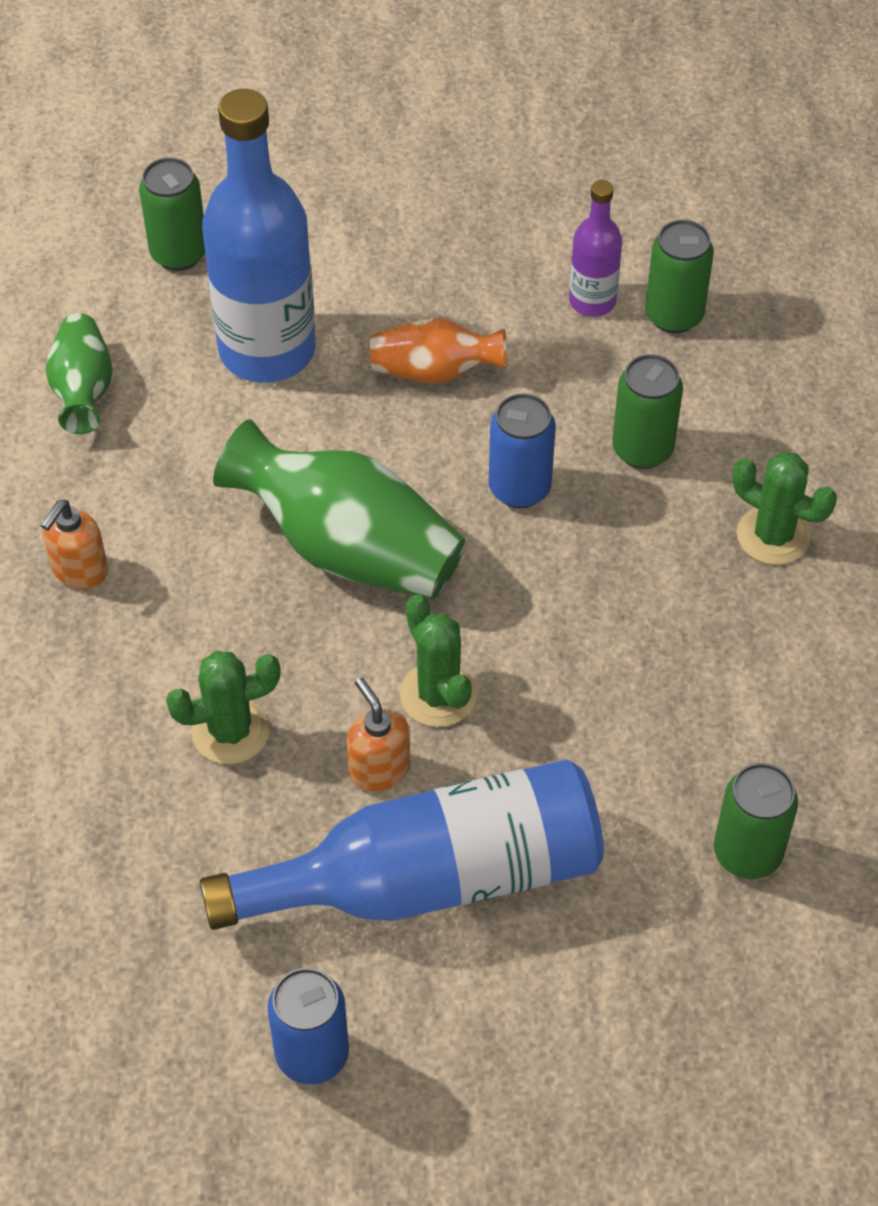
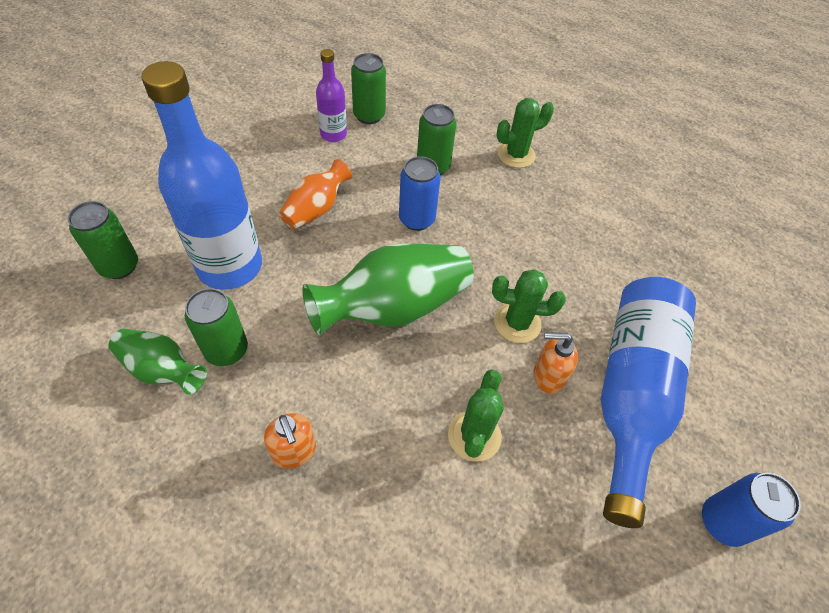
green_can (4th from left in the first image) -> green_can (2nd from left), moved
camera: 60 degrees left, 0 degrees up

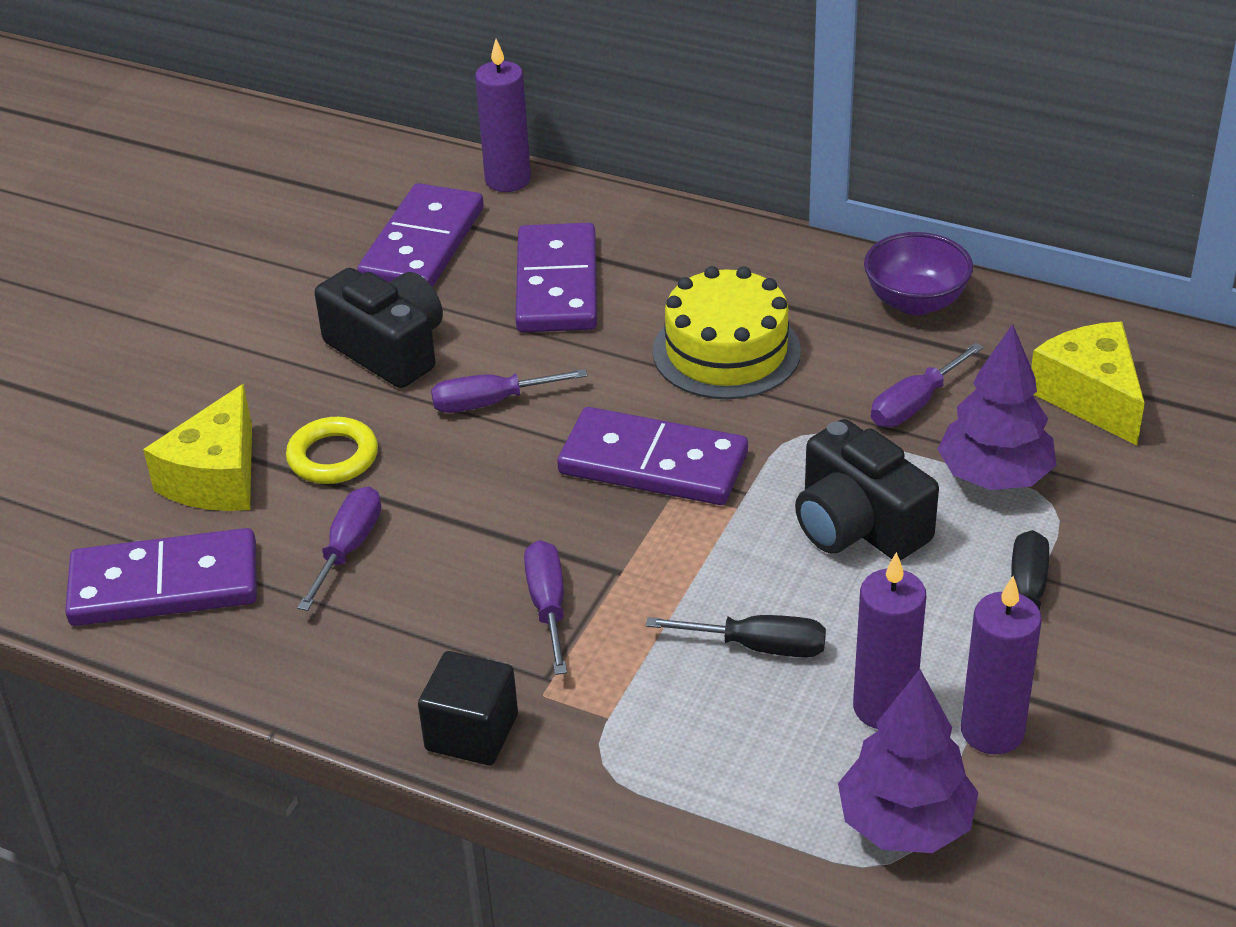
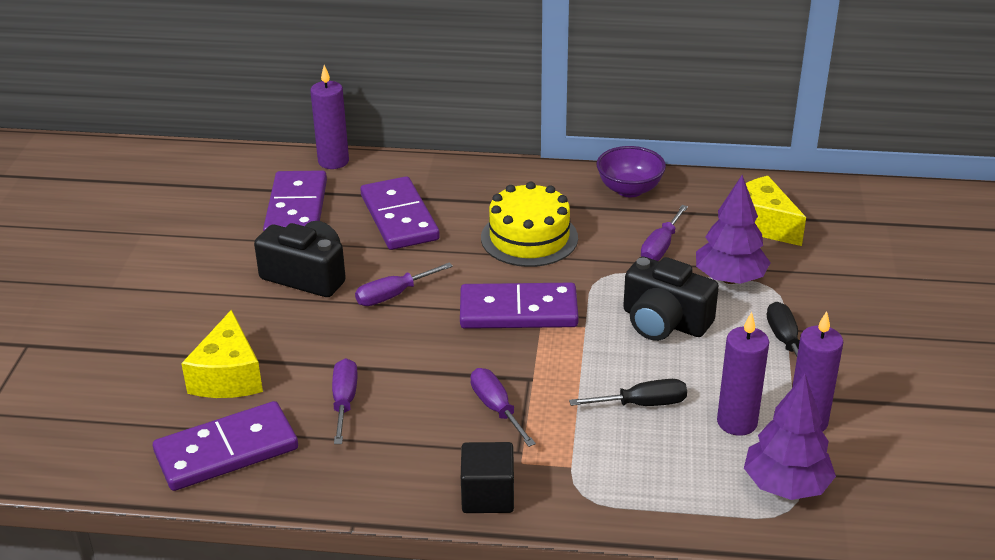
yellow_ring -> none
camera: 20 degrees left, 5 degrees down

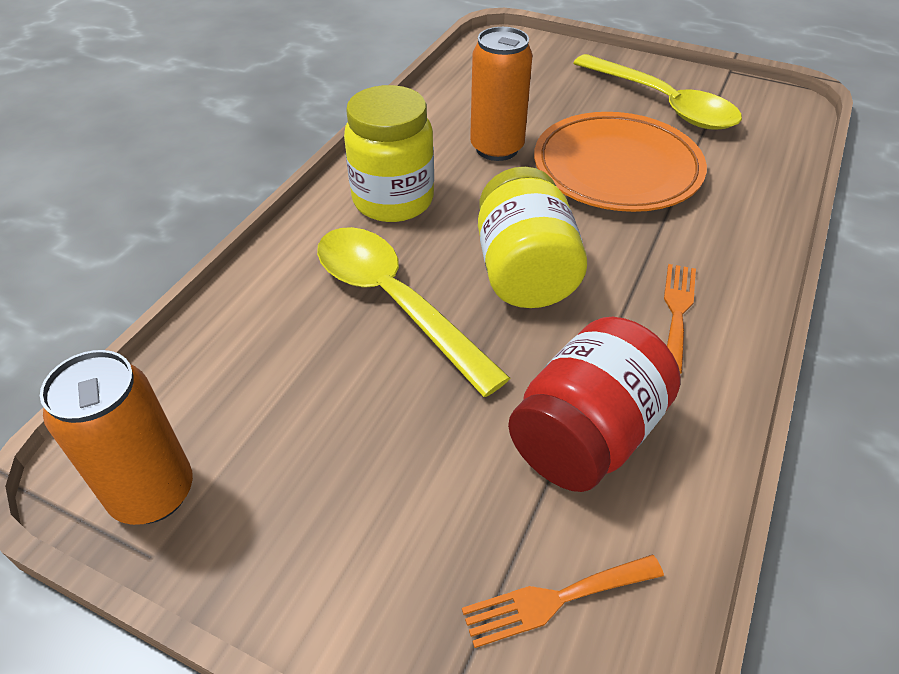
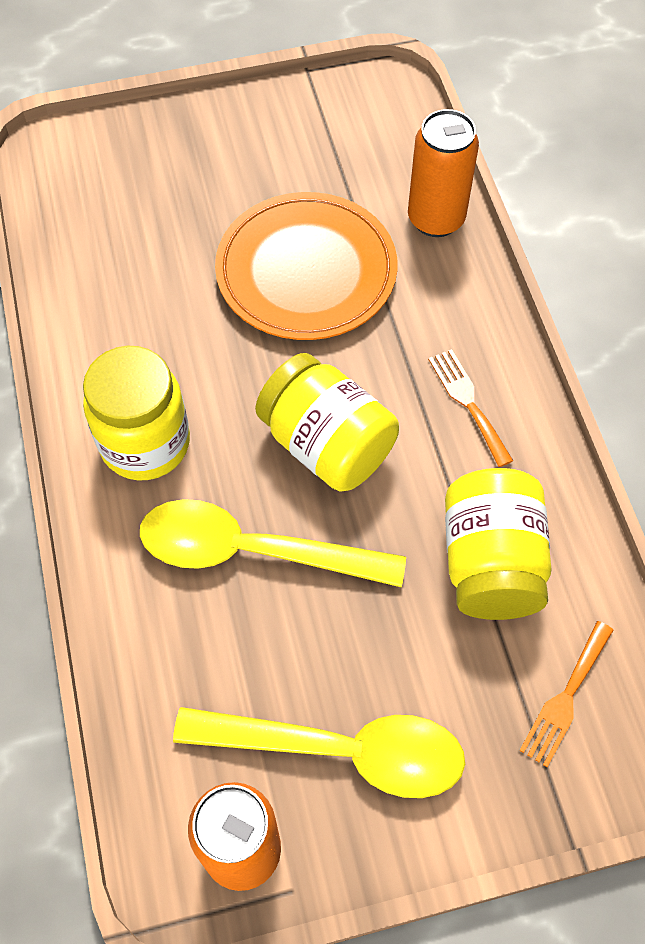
orange_can (2nd from left), moved
yellow_spoon (2nd from left), moved
red_jar -> yellow_jar (3rd from left)
camera: 40 degrees left, 15 degrees up

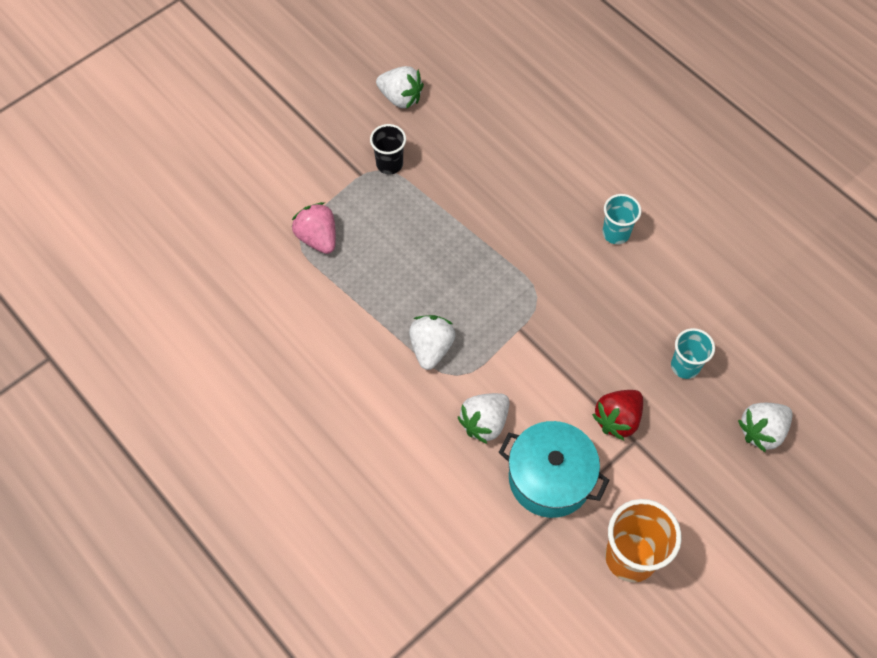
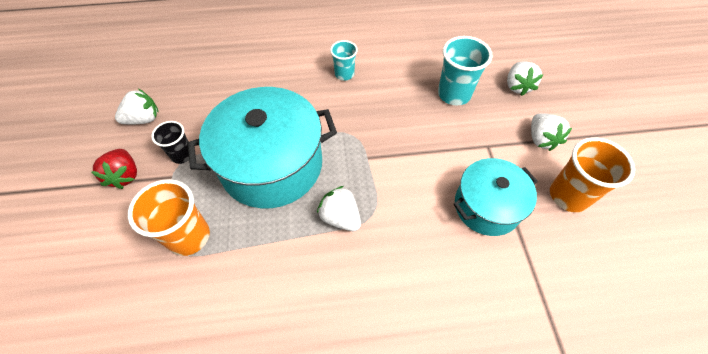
none -> turquoise_pot (1st from left)
white_strawberry (3rd from left in the first image) -> white_strawberry (4th from left), moved
red_strawberry, moved
pink_strawberry -> orange_cup (1st from left)
turquoise_cup (2nd from left), x1.64
camera: 55 degrees left, 5 degrees down

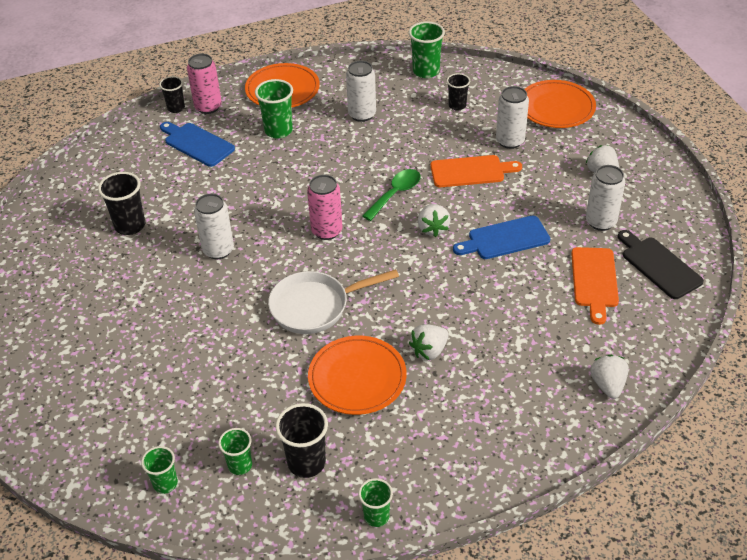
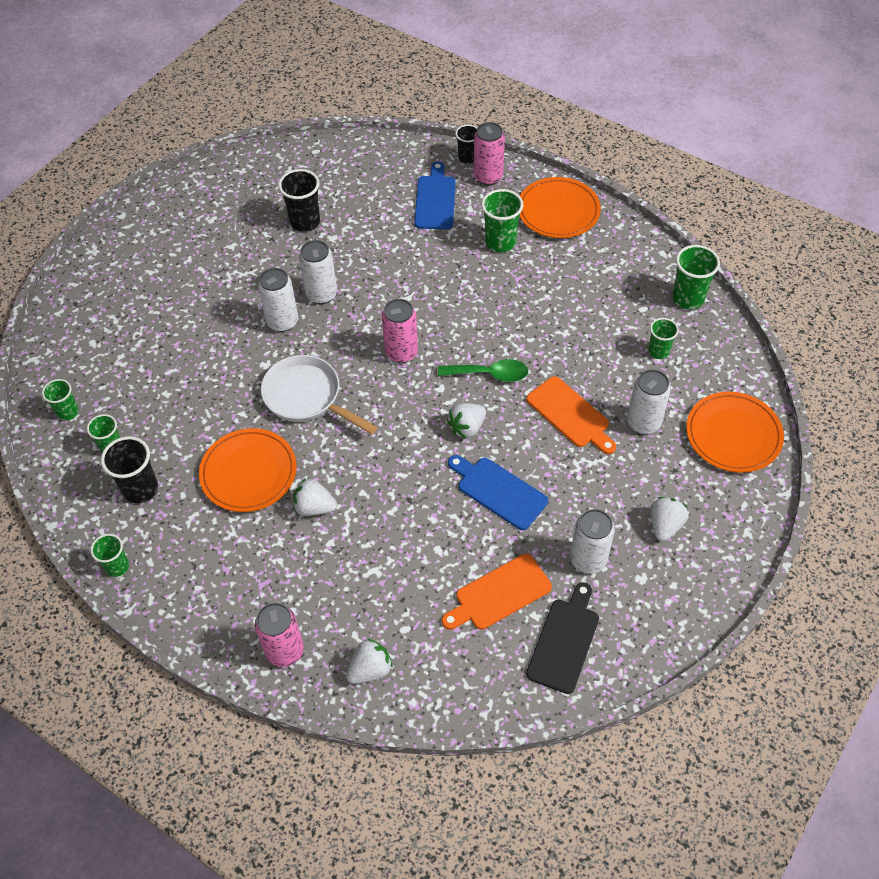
none -> pink_can (1st from left)
white_can (2nd from left in the first image) -> white_can (1st from left), moved
black_cup (4th from left) -> green_cup (5th from left)
camera: 55 degrees right, 10 degrees up

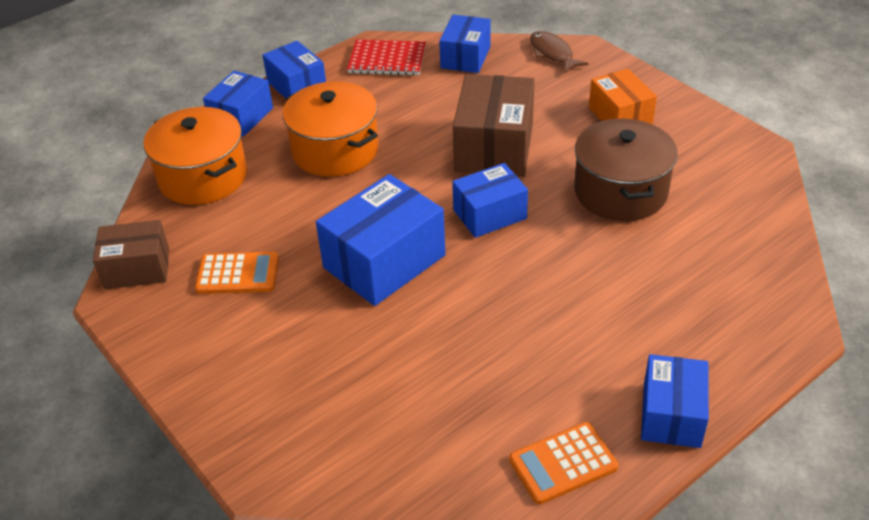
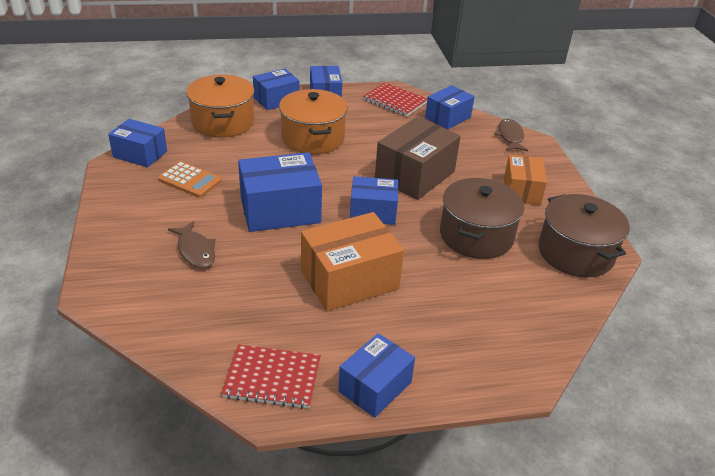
none -> brown_fish (1st from left)
none -> orange_box (1st from left)
none -> brown_pot (2nd from left)
orange_calculator (2nd from left) -> red_notebook (1st from left)
brown_box (1st from left) -> blue_box (1st from left)
camera: 25 degrees right, 5 degrees down

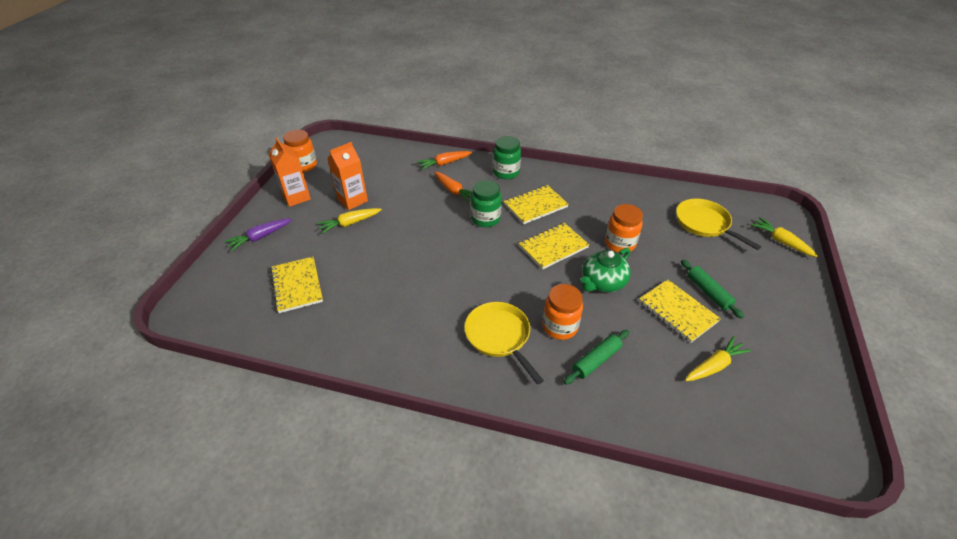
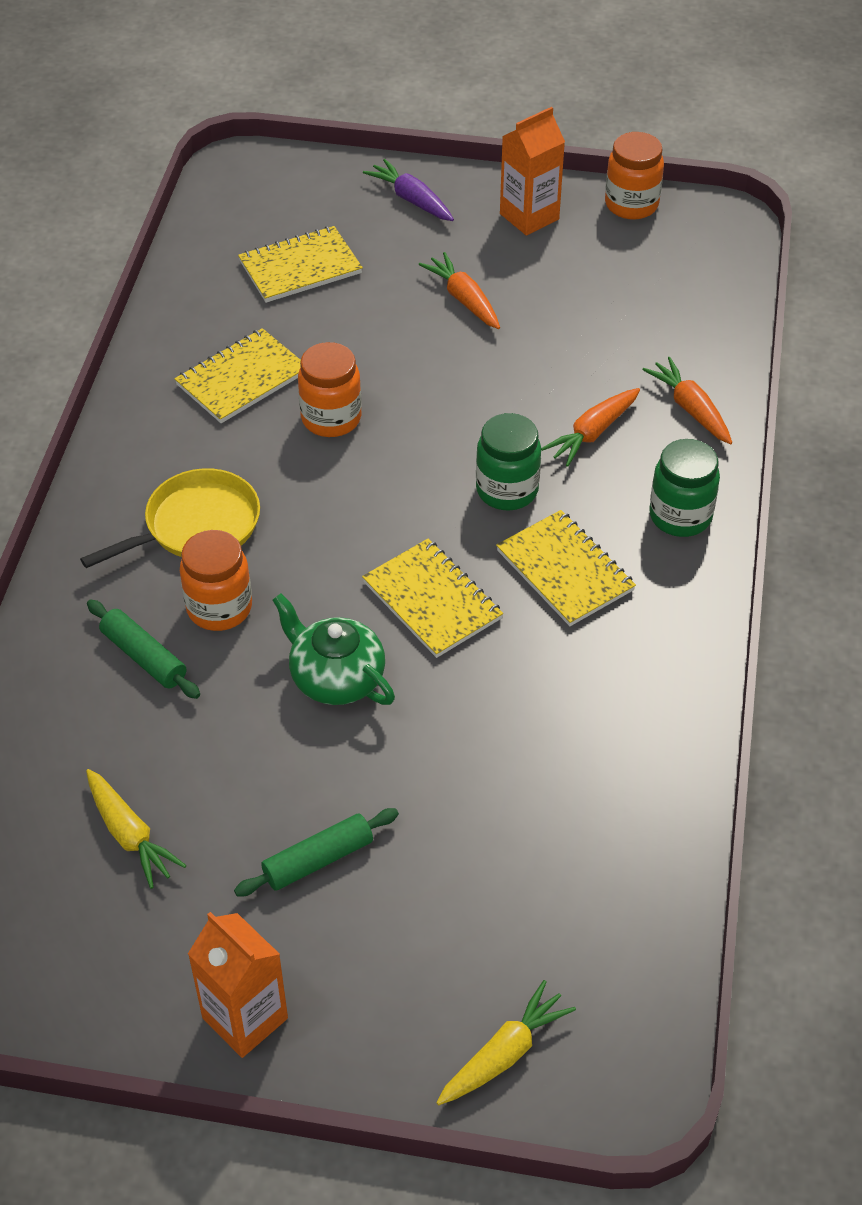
yellow_pan (2nd from left) -> none
orange_carton (2nd from left in the first image) -> orange_carton (1st from left), moved
orange_jar (3rd from left in the first image) -> orange_jar (2nd from left), moved
yellow_notebook (4th from left in the first image) -> yellow_notebook (1st from left), moved
yellow_carrot (1st from left) -> orange_carrot (1st from left)
camera: 85 degrees right, 5 degrees up

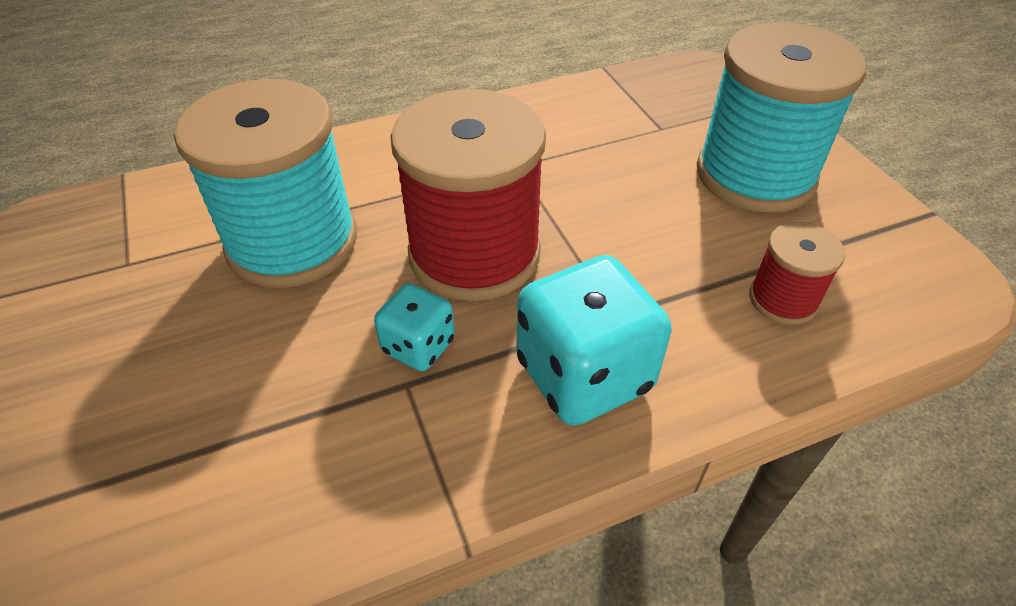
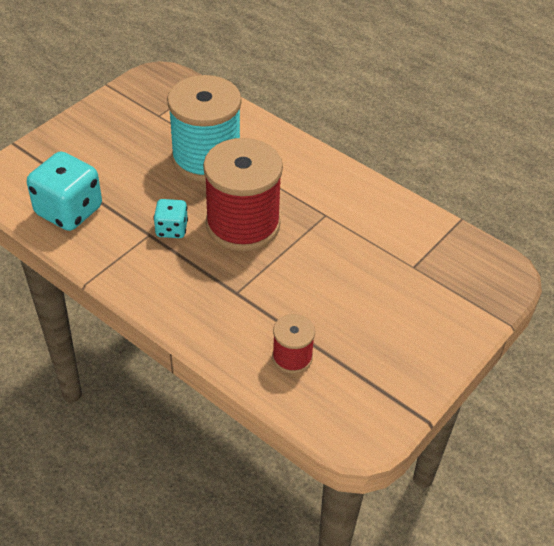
turquoise_spool (2nd from left) -> none
turquoise_dice (2nd from left in the first image) -> turquoise_dice (1st from left), moved
camera: 60 degrees right, 0 degrees up

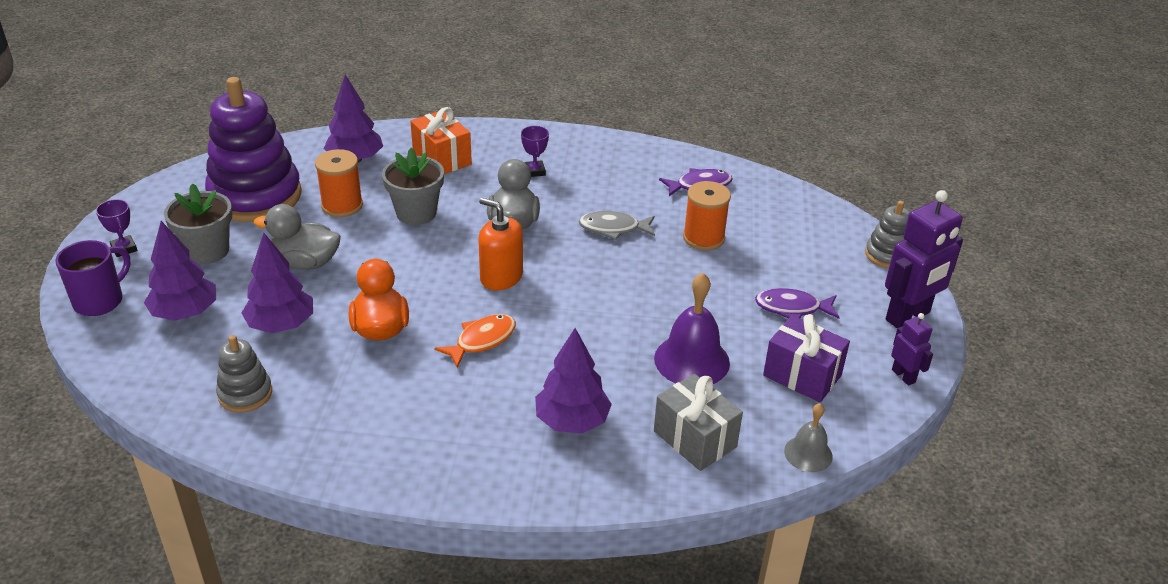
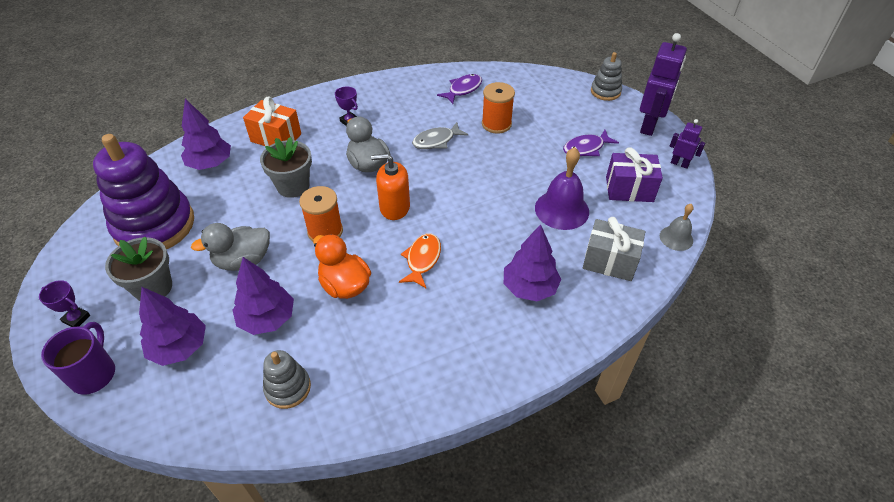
orange_spool (1st from left), moved
camera: 30 degrees left, 10 degrees up

